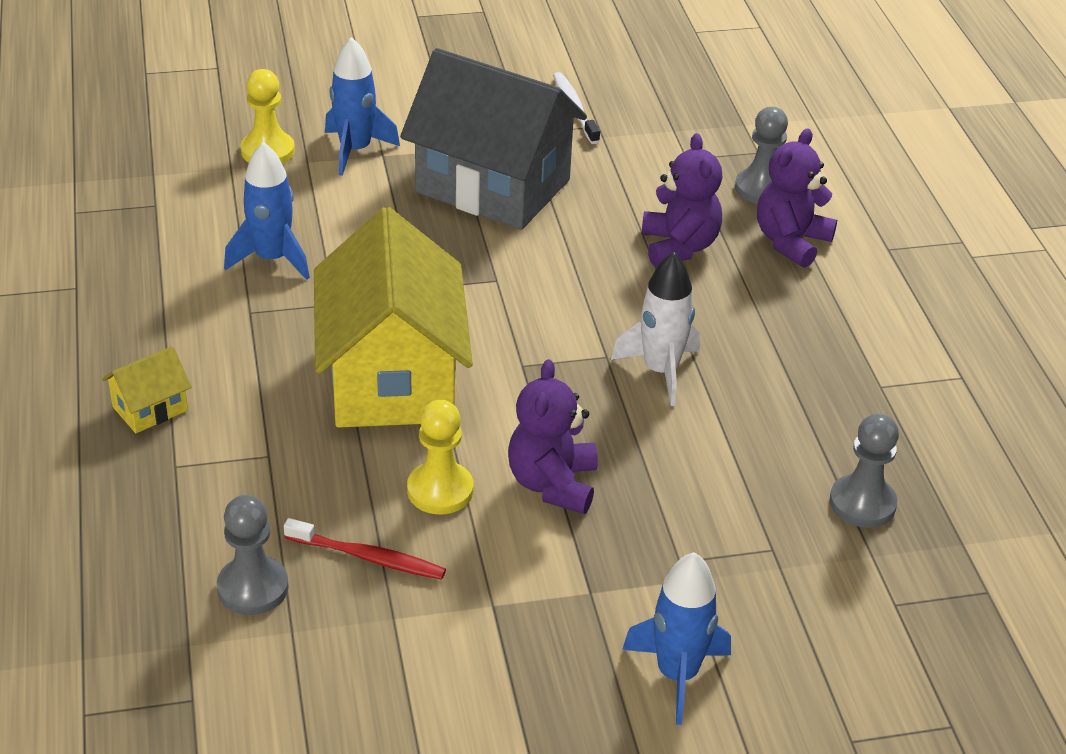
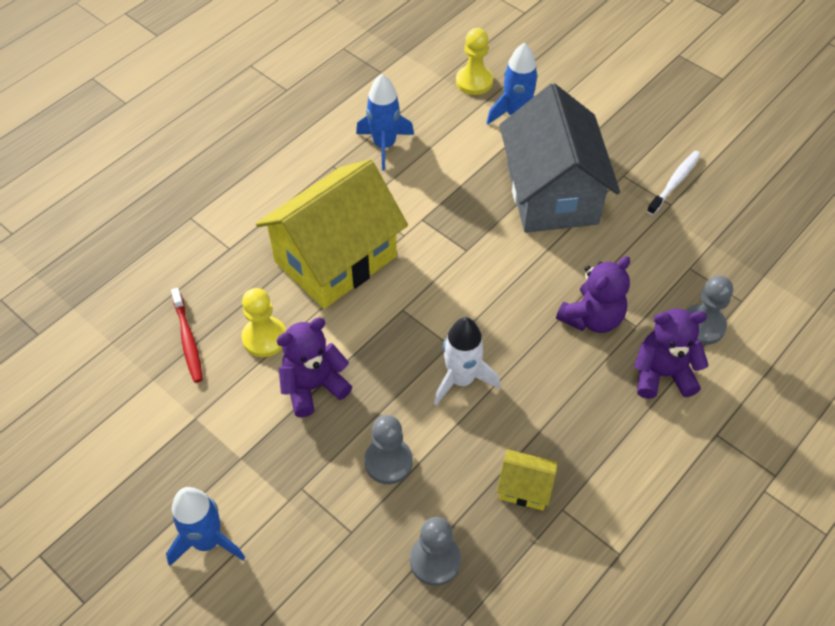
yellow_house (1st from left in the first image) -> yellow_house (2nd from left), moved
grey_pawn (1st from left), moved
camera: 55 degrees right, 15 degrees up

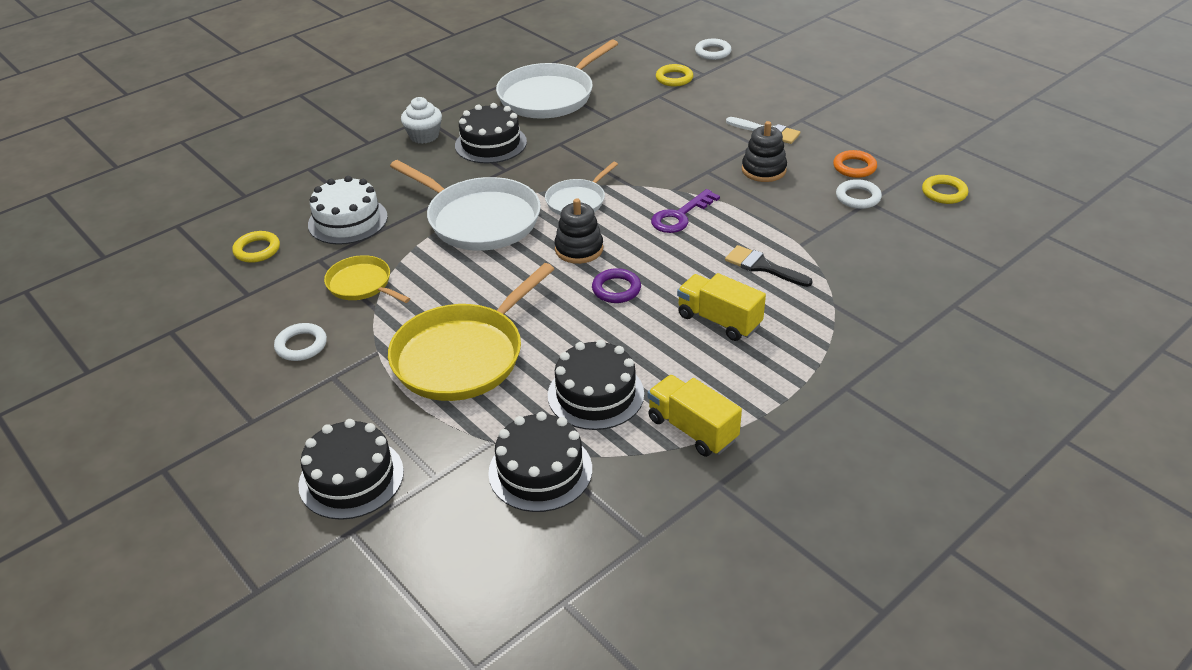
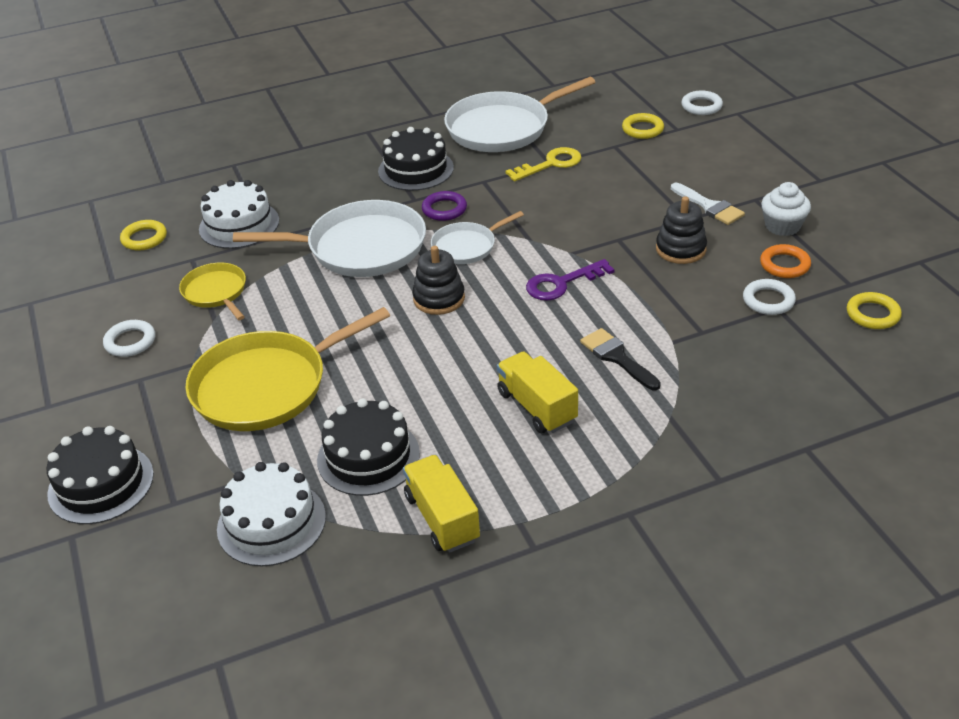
none -> yellow_key
white_cupcake, moved
purple_ring, moved
black_cake (3rd from left) -> white_cake (2nd from left)
white_pan (1st from left), 60 degrees counterclockwise
camera: 20 degrees right, 0 degrees up

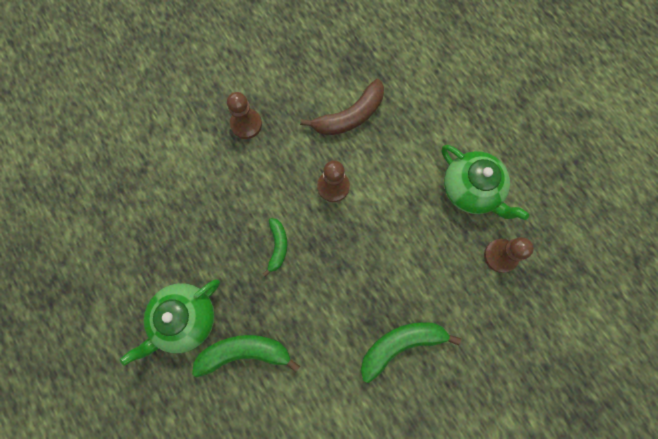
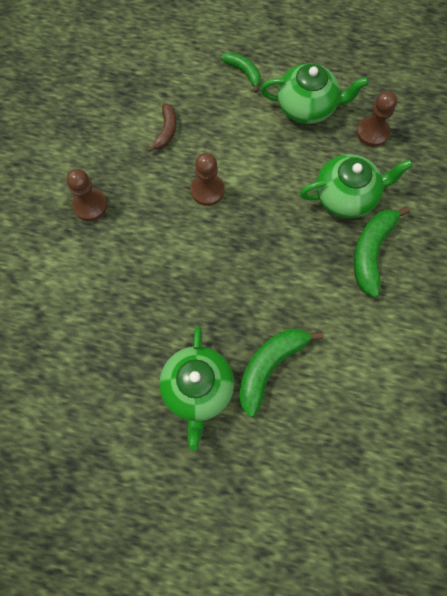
none -> green_teapot (3rd from left)
green_banana (2nd from left in the first image) -> green_banana (1st from left), moved
brown_banana, x0.60
camera: 45 degrees left, 5 degrees down

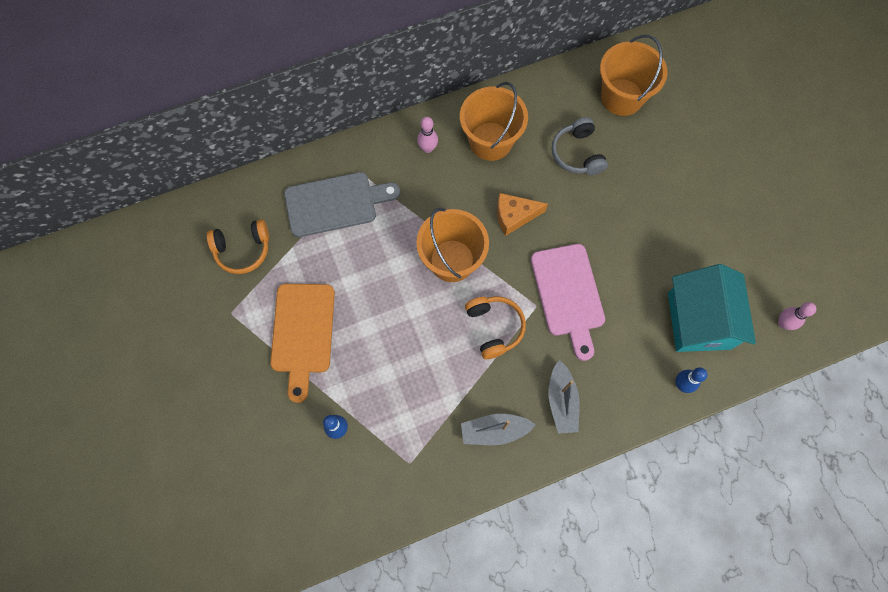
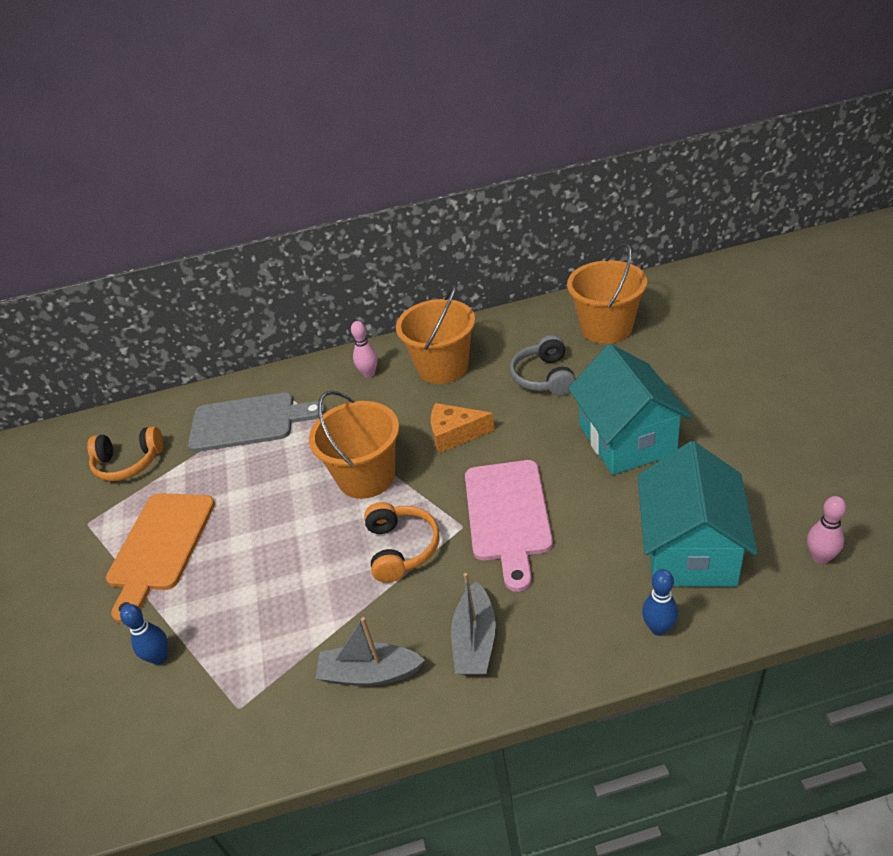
none -> turquoise_house (1st from left)
camera: 15 degrees right, 30 degrees down

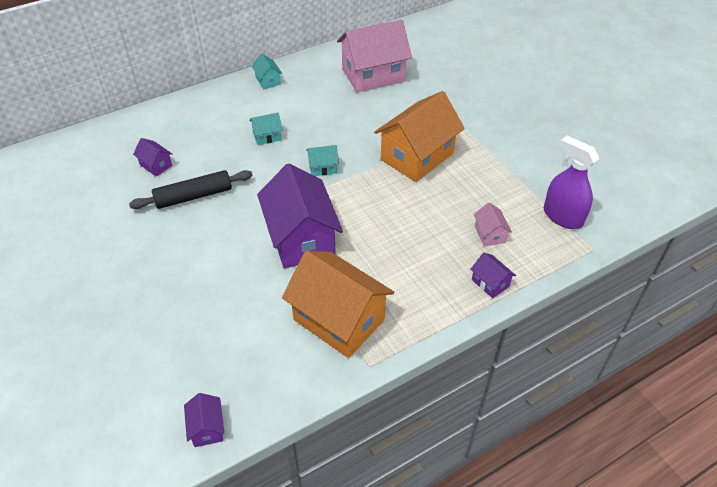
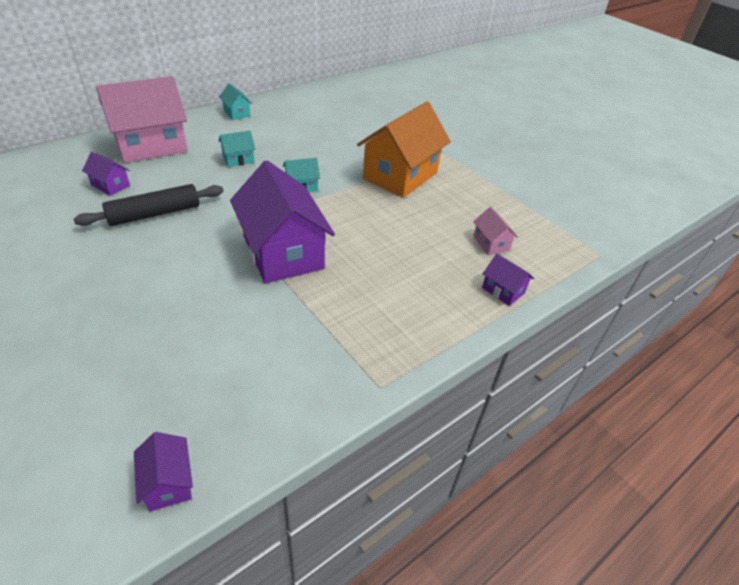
orange_house (1st from left) -> none
purple_spray_bottle -> none
pink_house (1st from left), moved
camera: 10 degrees left, 5 degrees down

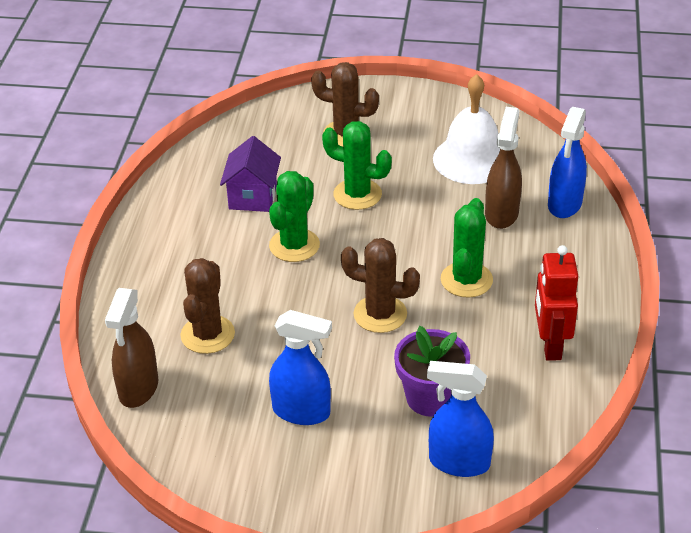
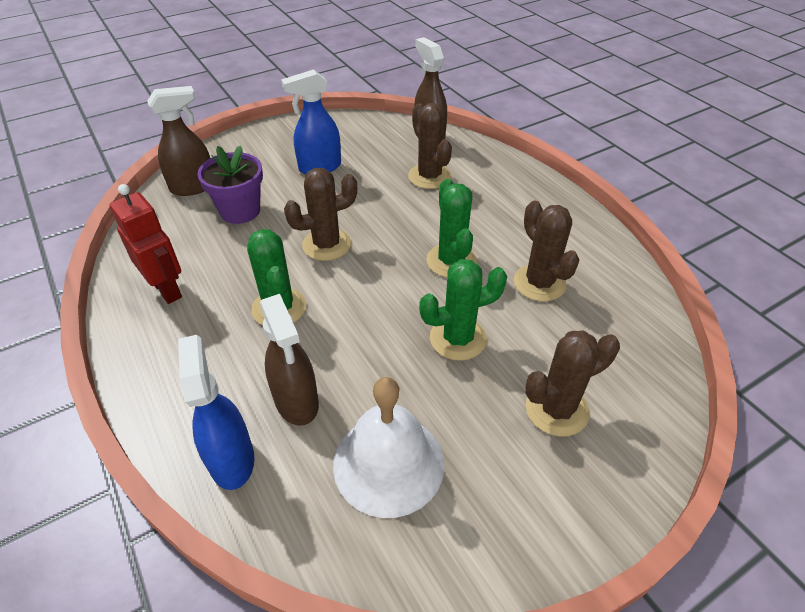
purple_house -> brown_cactus (3rd from left)
blue_spray_bottle (2nd from left) -> brown_spray_bottle (1st from left)
camera: 140 degrees right, 5 degrees up

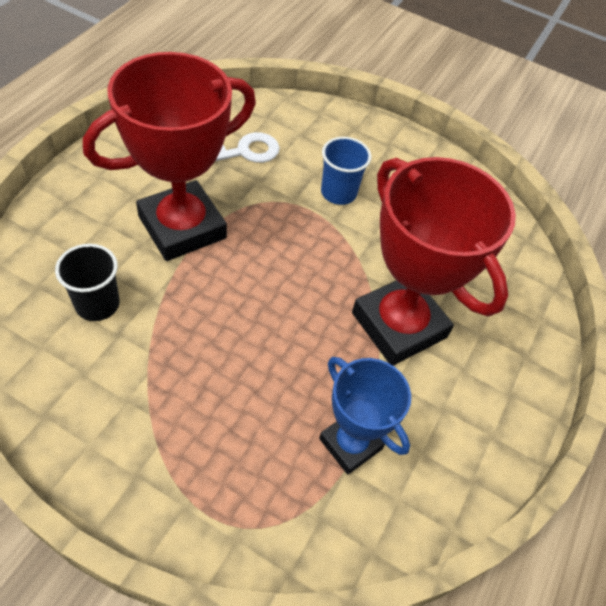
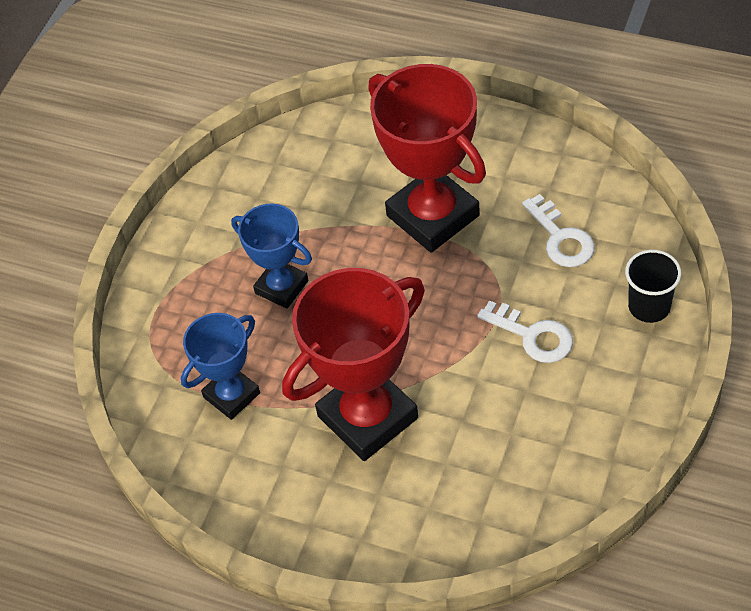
none -> blue_trophy (2nd from left)
black_cup, moved
blue_cup -> white_key (1st from left)
camera: 95 degrees right, 0 degrees up

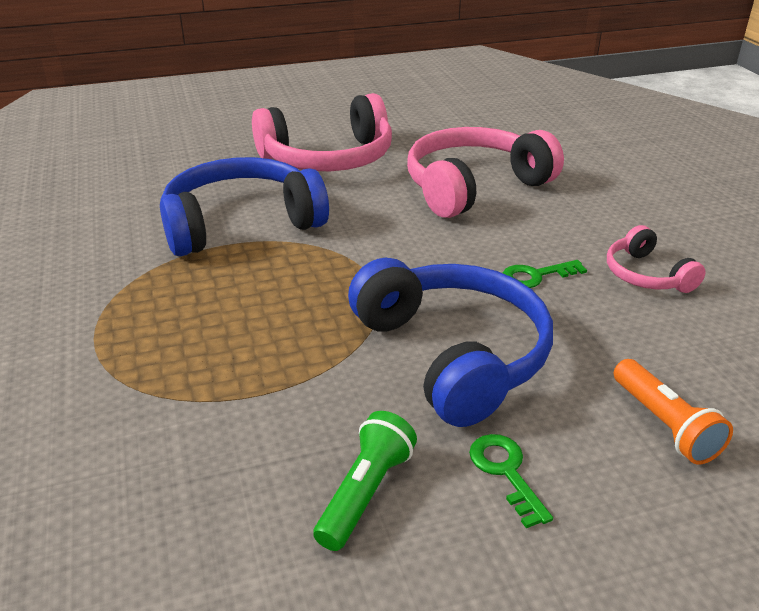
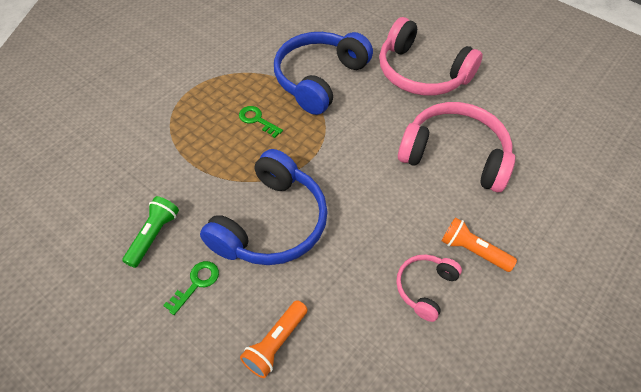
none -> orange_flashlight (2nd from left)
green_key (2nd from left), moved
blue_headphones (1st from left in the first image) -> blue_headphones (2nd from left), 90 degrees counterclockwise
green_flashlight, 60 degrees counterclockwise
camera: 55 degrees right, 20 degrees up

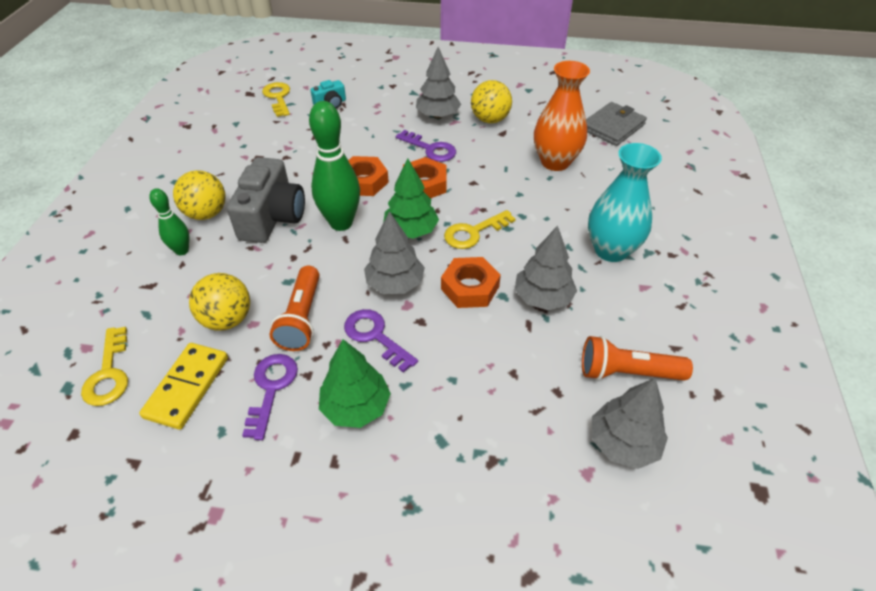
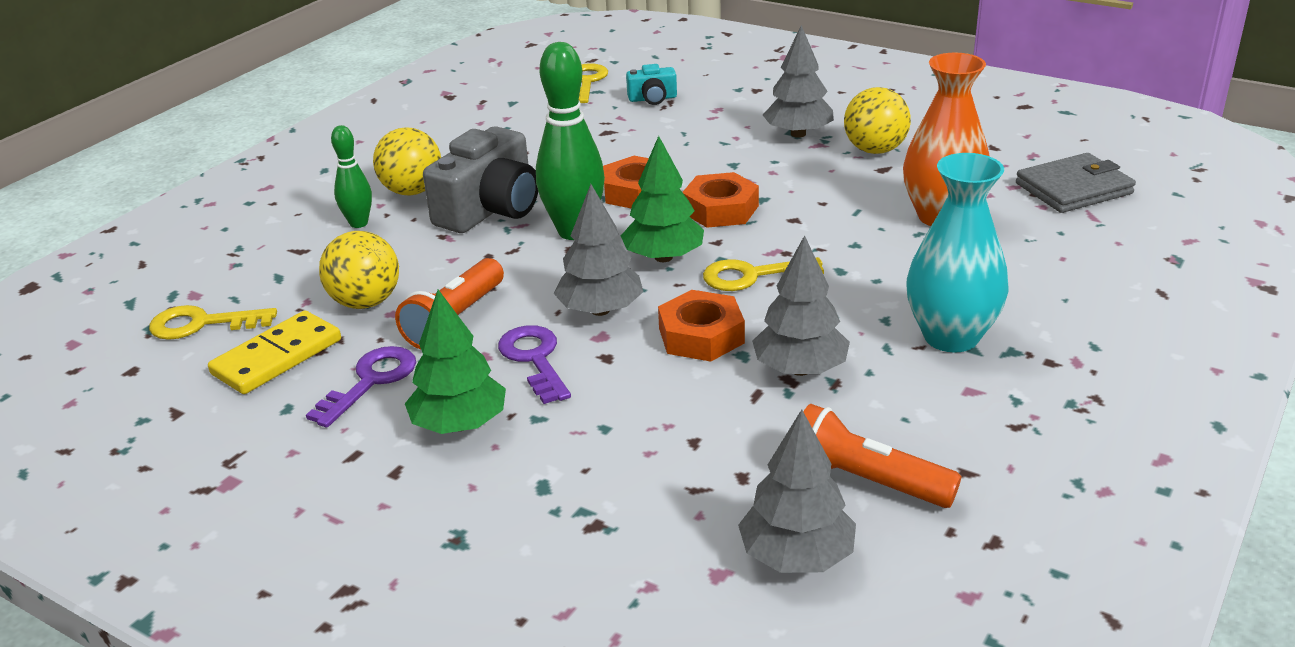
purple_key (3rd from left) -> none
yellow_key (1st from left), 75 degrees clockwise
camera: 25 degrees right, 15 degrees down

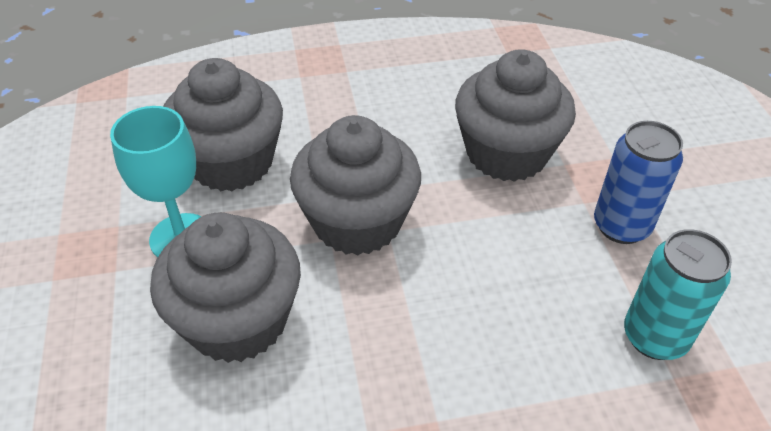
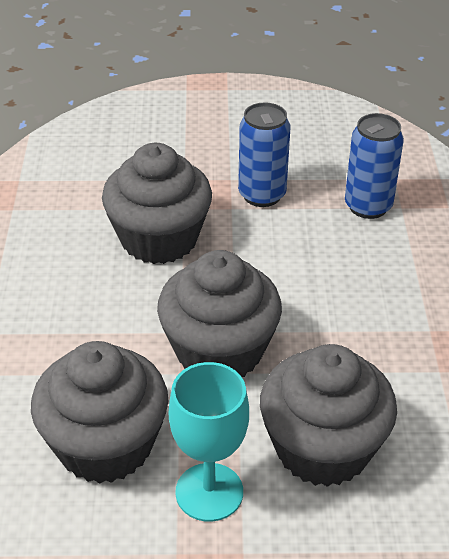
turquoise_can -> blue_can (2nd from left)
camera: 80 degrees left, 5 degrees down

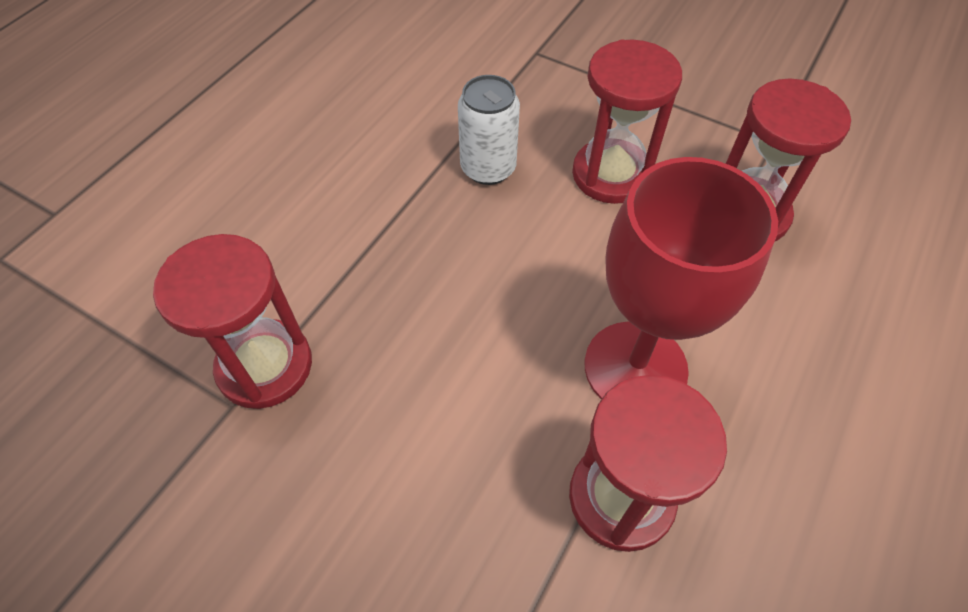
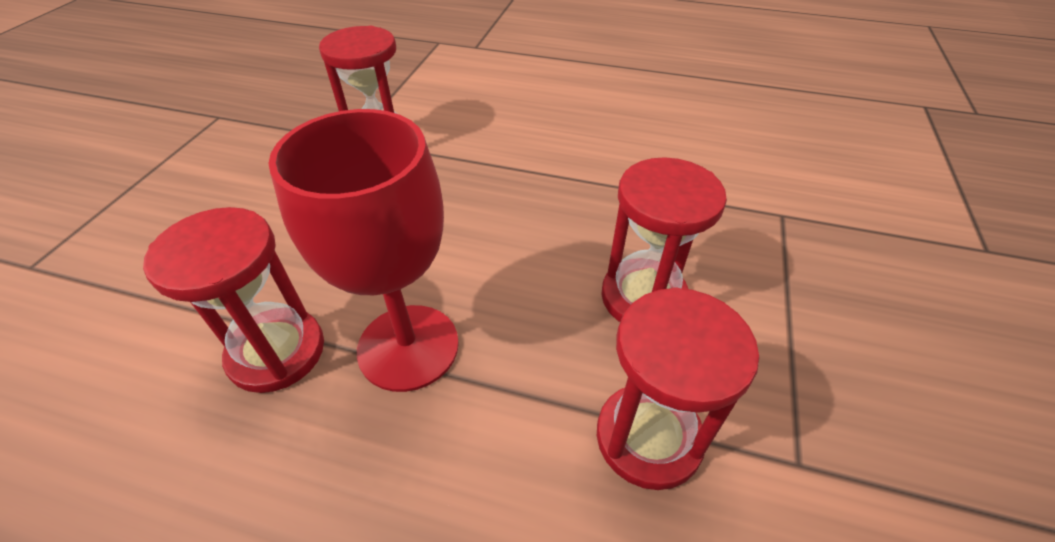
white_can -> none
camera: 75 degrees right, 10 degrees down

